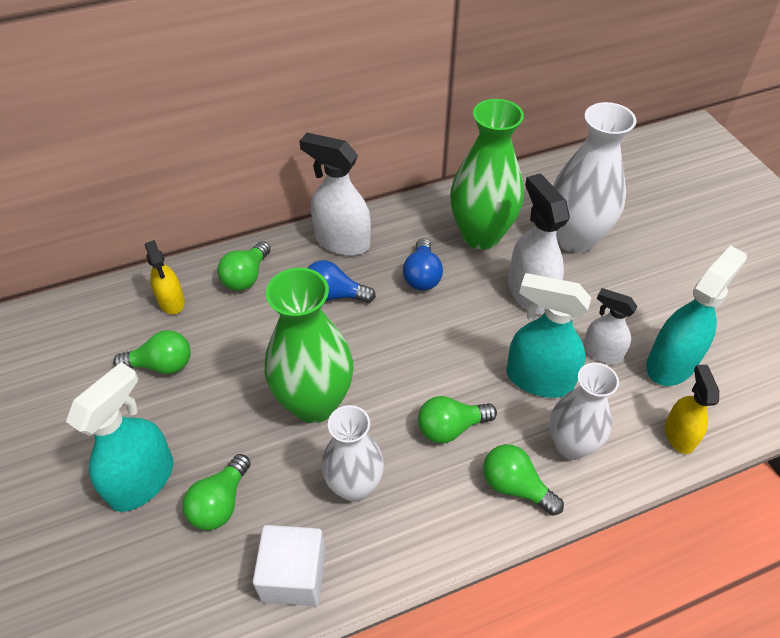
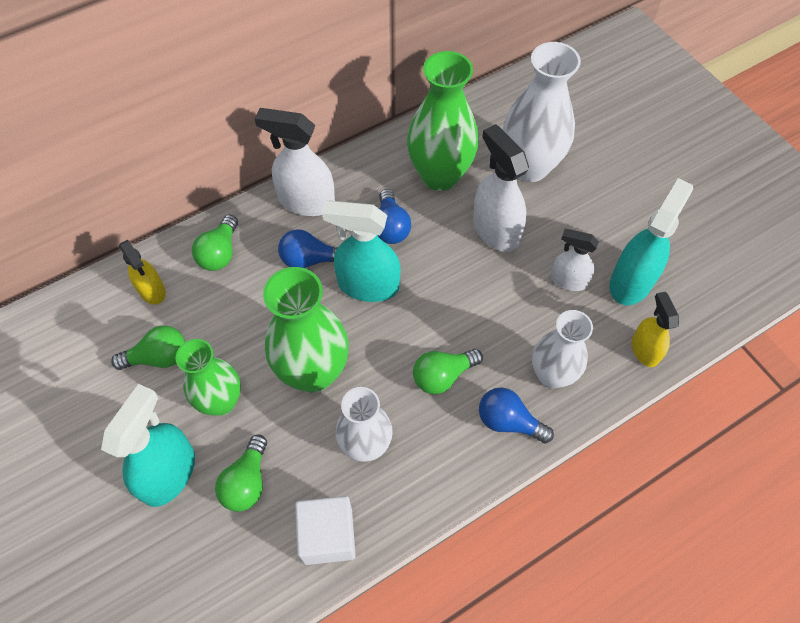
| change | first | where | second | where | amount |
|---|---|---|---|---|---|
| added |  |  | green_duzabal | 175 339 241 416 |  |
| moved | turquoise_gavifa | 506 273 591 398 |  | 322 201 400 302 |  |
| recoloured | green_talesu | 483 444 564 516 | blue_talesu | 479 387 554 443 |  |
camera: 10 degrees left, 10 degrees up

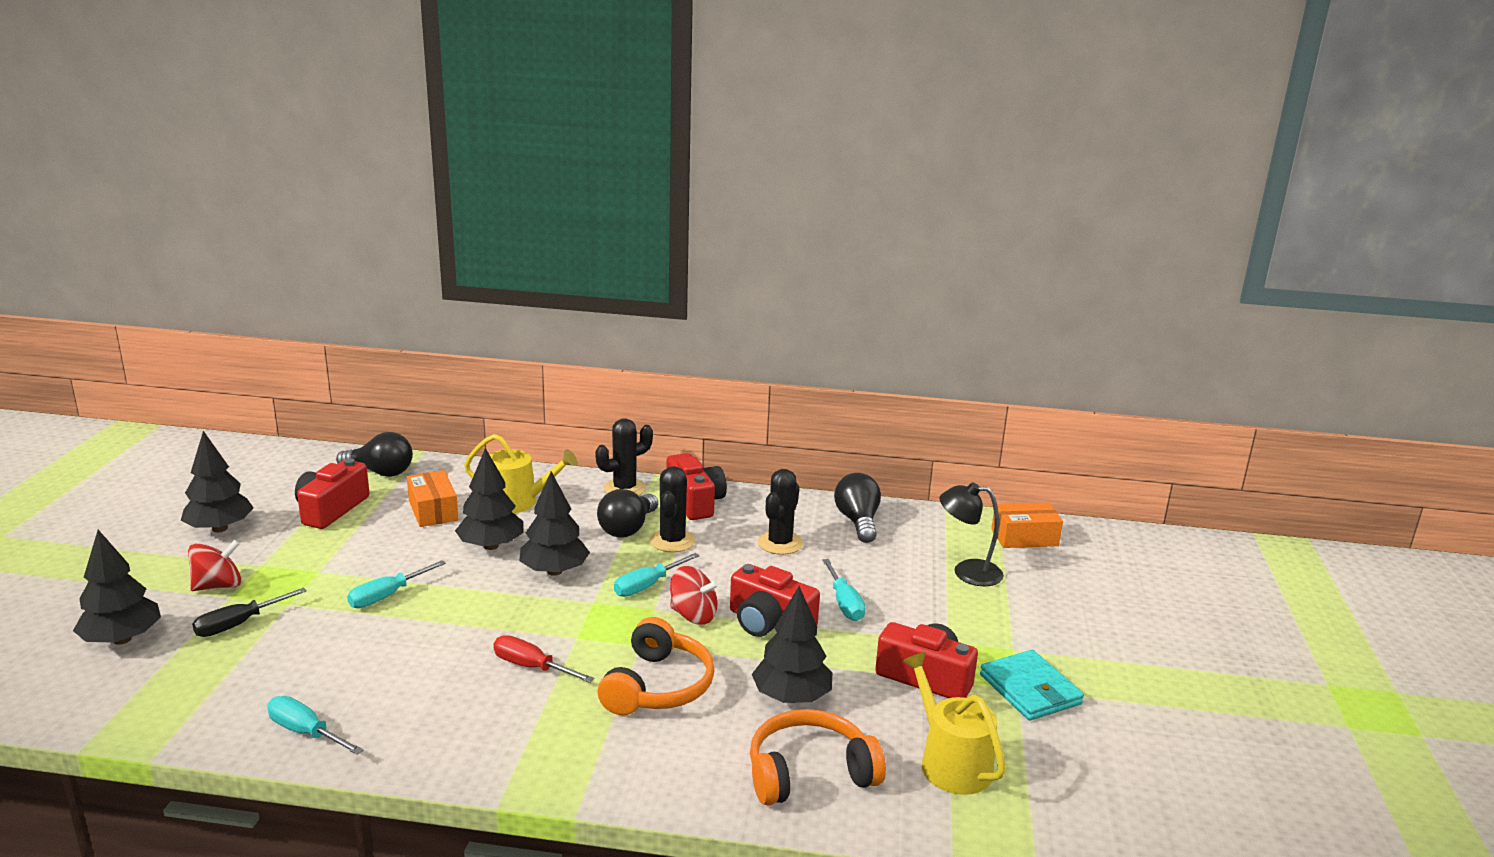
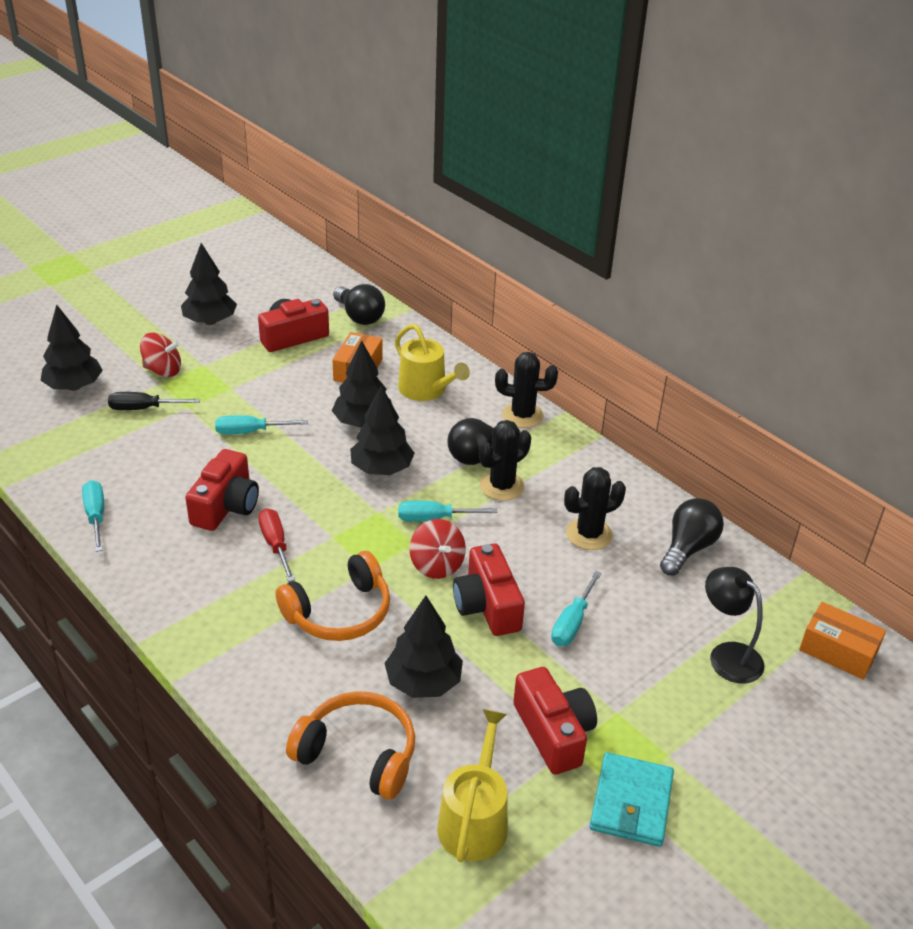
| change | first | where | second | where | amount |
|---|---|---|---|---|---|
| moved | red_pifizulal | 666 453 727 520 |  | 185 449 259 531 |  |
camera: 40 degrees right, 15 degrees up

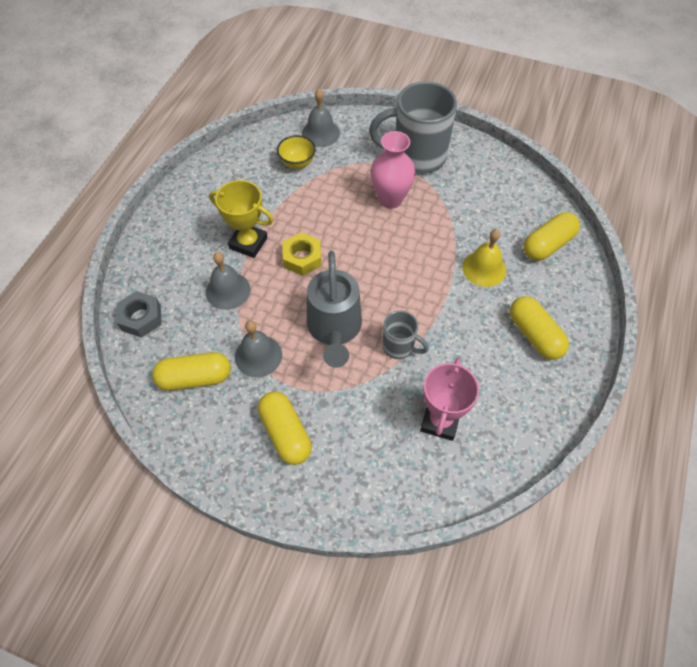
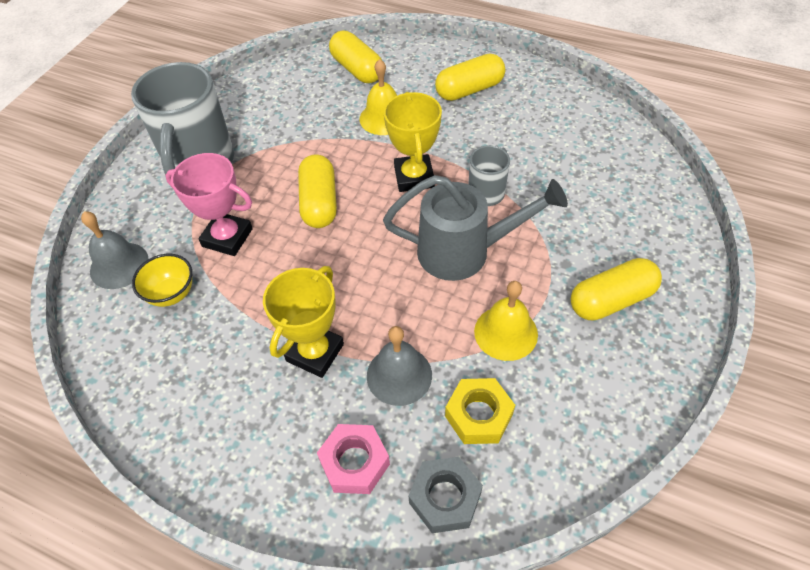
| change | first | where | second | where | amount |
|---|---|---|---|---|---|
| moved | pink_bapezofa | 420 358 479 441 |  | 165 153 253 256 |  |
| moved | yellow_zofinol | 152 352 231 390 |  | 298 155 337 228 |  |
| added |  |  | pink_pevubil | 317 424 390 494 |  |
| added |  |  | yellow_bapezofa | 384 92 442 192 |  |
| moved | yellow_pevubil | 283 232 321 276 |  | 445 378 515 444 |  |
| recoloured | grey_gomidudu | 235 321 282 377 | yellow_gomidudu | 474 281 538 361 |  |
| removed | pink_duzabal | 371 131 415 209 |  |  |  |
camera: 85 degrees left, 5 degrees down

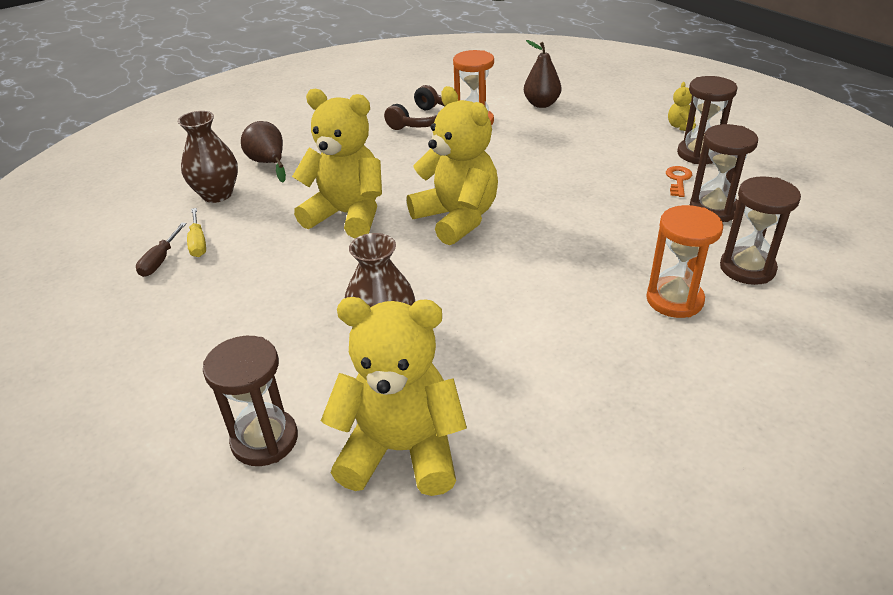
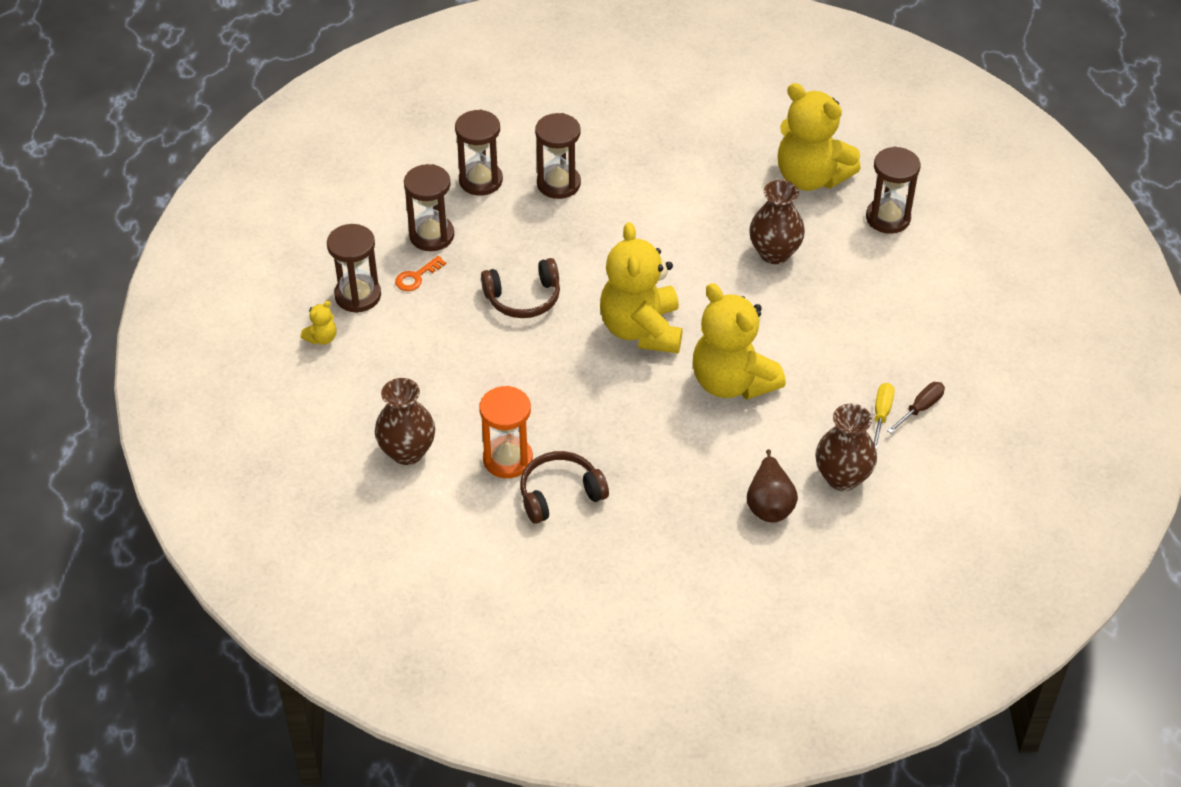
| change | first | where | second | where | amount |
|---|---|---|---|---|---|
| replaced | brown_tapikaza | 524 40 562 108 | brown_duzabal | 375 378 435 465 |  |
| added |  |  | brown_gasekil | 481 258 560 318 |  |
| recoloured | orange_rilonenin | 646 205 723 318 | brown_rilonenin | 535 113 581 199 |  |
camera: 150 degrees left, 10 degrees up

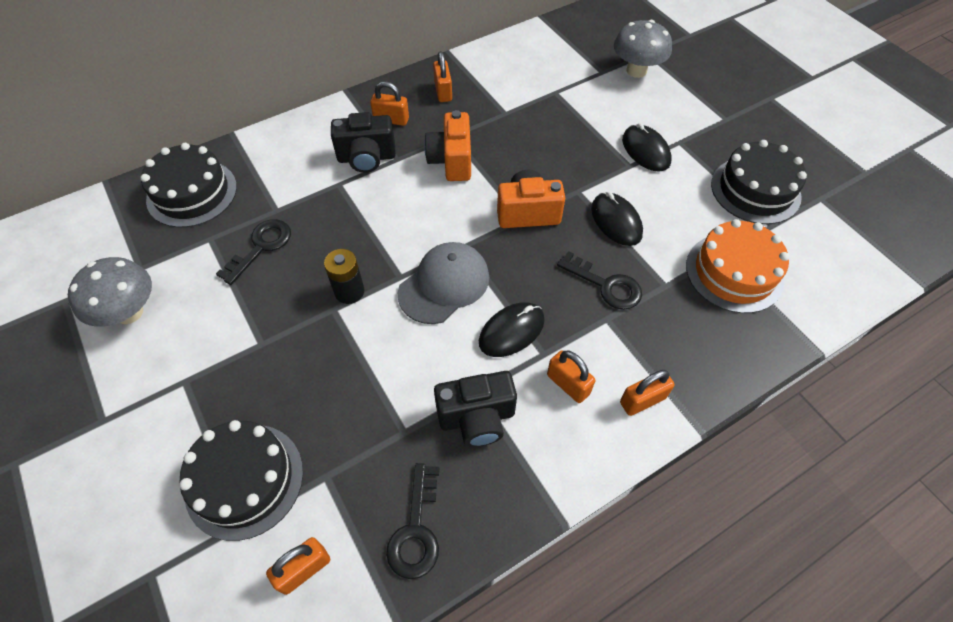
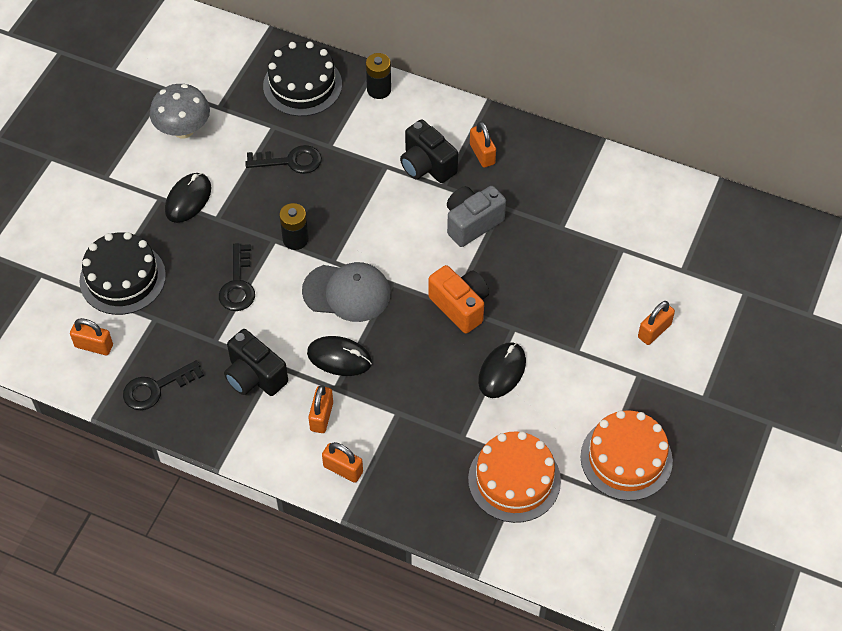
| change | first | where | second | where | amount |
|---|---|---|---|---|---|
| moved | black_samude | 622 123 672 172 |  | 165 173 211 223 |  |
| moved | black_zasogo | 557 251 642 310 |  | 219 243 255 311 |  |
| added |  |  | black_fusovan | 366 53 391 99 |  |
| recoloured | orange_pifizulal | 424 110 471 181 | grey_pifizulal | 447 186 506 247 |  |
| recoloured | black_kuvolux | 711 140 807 224 | orange_kuvolux | 580 410 673 501 |  |
| moved | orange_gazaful | 433 51 452 102 |  | 638 301 675 345 |  |
| removed | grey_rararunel | 614 20 672 78 |  |  |  |
camera: 55 degrees right, 0 degrees up

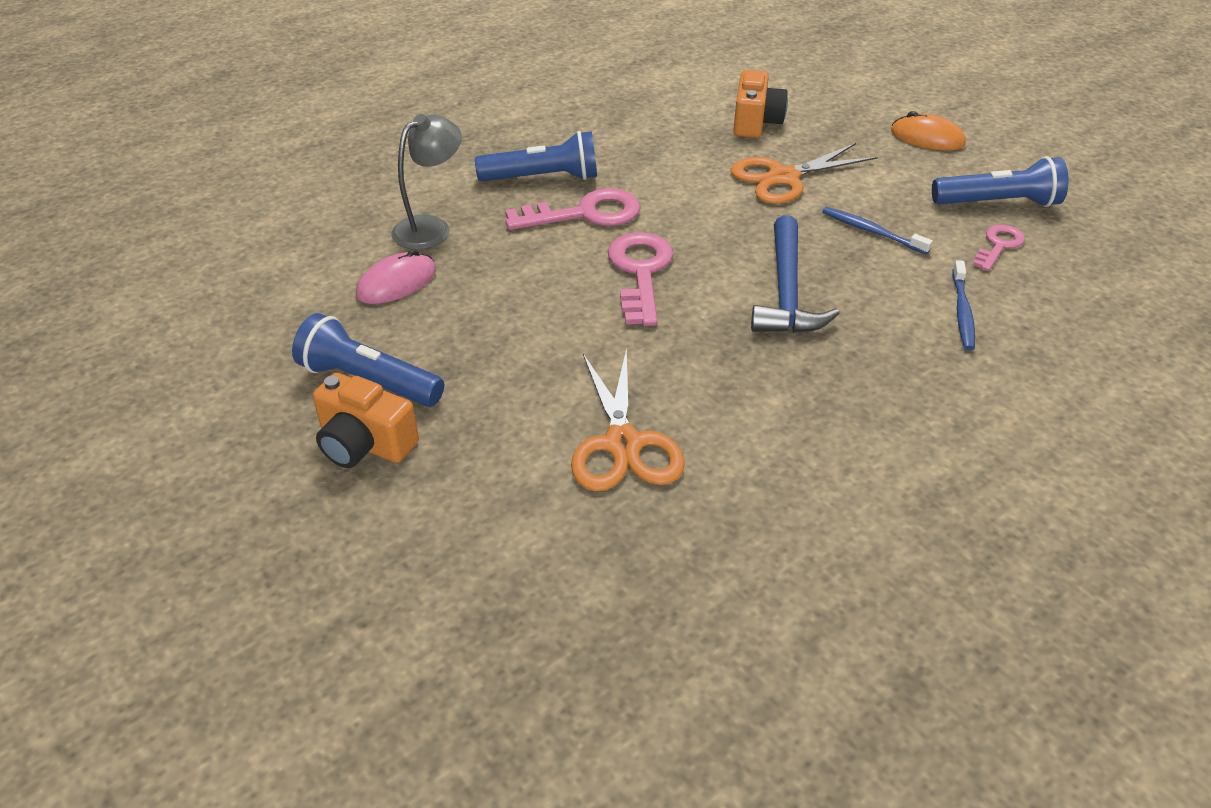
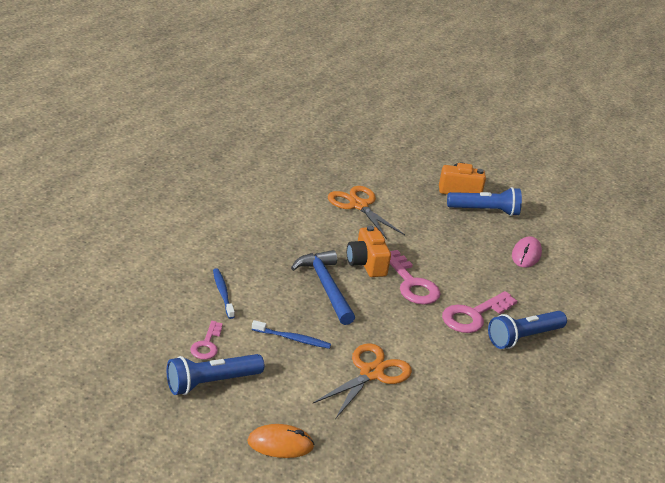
| change | first | where | second | where | amount |
|---|---|---|---|---|---|
| moved | orange_pifizulal | 733 70 788 138 |  | 347 226 391 277 |  |
| removed | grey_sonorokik | 392 114 462 250 |  |  |  |
camera: 150 degrees right, 10 degrees down

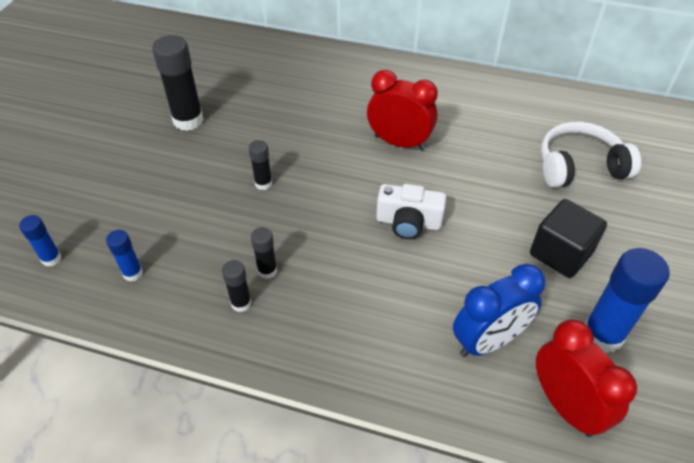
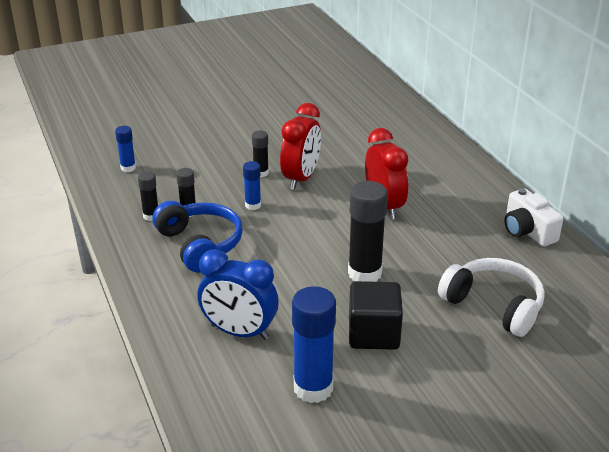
| change | first | where | second | where | amount |
|---|---|---|---|---|---|
| added |  |  | blue_gasekil | 152 201 243 272 |  |
| moved | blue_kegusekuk | 19 215 62 267 |  | 243 161 261 210 |  |
| moved | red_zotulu | 536 320 637 437 |  | 280 103 321 190 |  |
| moved | black_kegusekuk | 152 35 204 131 |  | 348 181 388 282 |  |
| moved | white_pifizulal | 376 184 446 239 |  | 505 188 564 246 |  |
camera: 50 degrees right, 15 degrees down

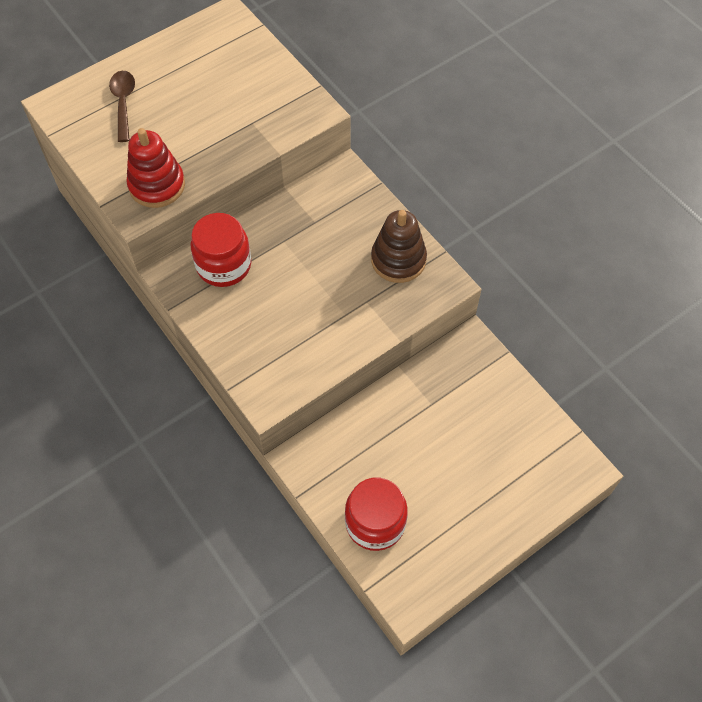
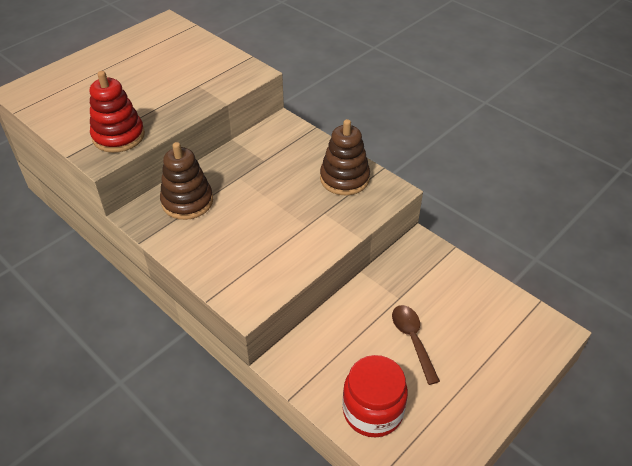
| change | first | where | second | where | amount |
|---|---|---|---|---|---|
| replaced | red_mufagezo | 191 213 251 287 | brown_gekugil | 160 142 213 220 |  |
| moved | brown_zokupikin | 109 71 135 142 |  | 392 305 440 385 |  |
camera: 10 degrees left, 15 degrees down

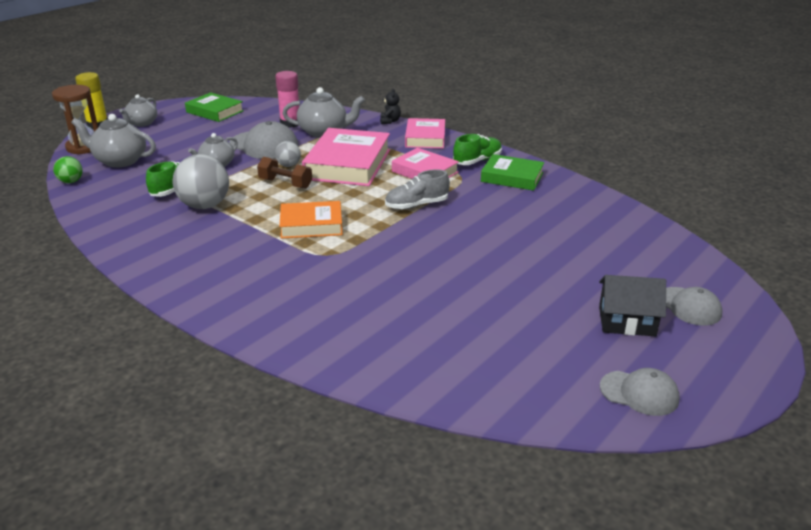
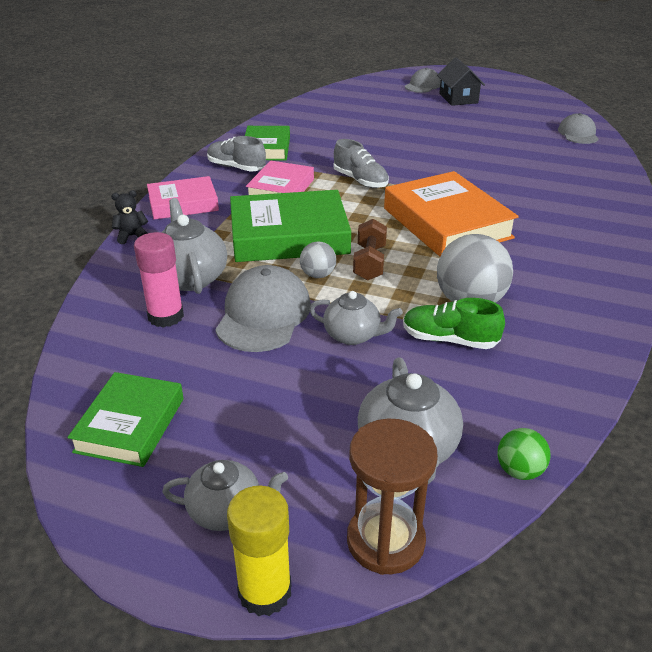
| change | first | where | second | where | amount |
|---|---|---|---|---|---|
| recoloured | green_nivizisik | 453 134 502 165 | grey_nivizisik | 207 136 266 172 |  |
| recoloured | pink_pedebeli | 302 128 390 186 | green_pedebeli | 230 190 351 262 |  |
| resized | orange_pedebeli | 279 201 343 238 |  | 384 171 519 257 | x1.63 |
| moved | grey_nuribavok | 600 368 680 416 |  | 558 113 599 144 |  |
camera: 110 degrees left, 5 degrees up

